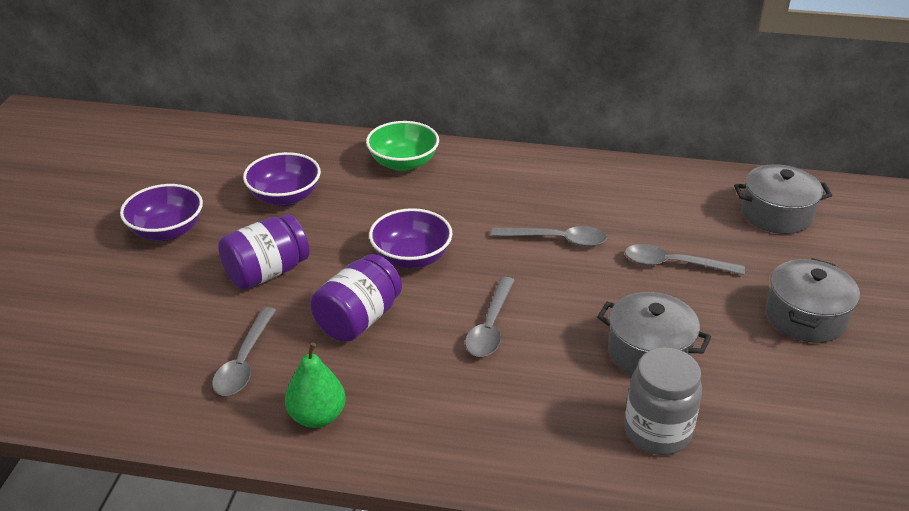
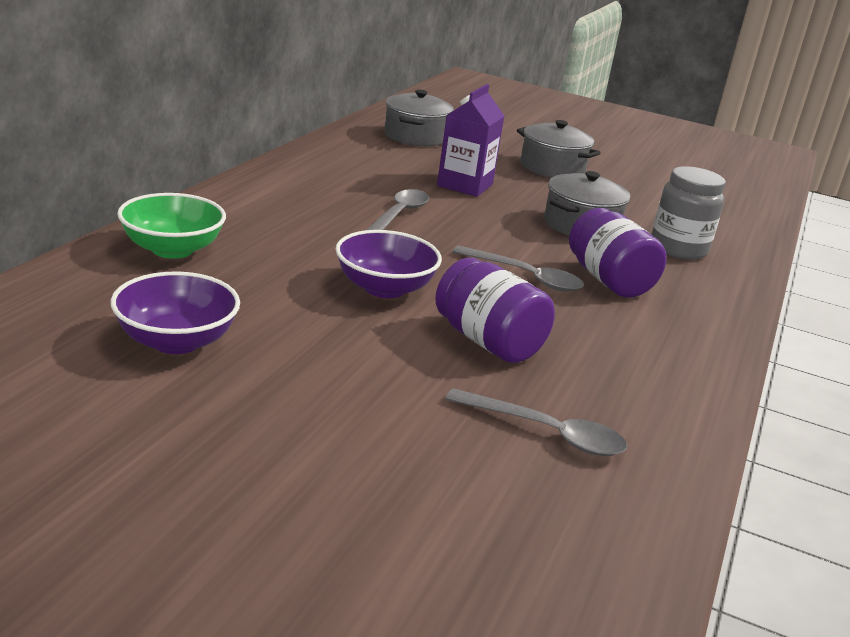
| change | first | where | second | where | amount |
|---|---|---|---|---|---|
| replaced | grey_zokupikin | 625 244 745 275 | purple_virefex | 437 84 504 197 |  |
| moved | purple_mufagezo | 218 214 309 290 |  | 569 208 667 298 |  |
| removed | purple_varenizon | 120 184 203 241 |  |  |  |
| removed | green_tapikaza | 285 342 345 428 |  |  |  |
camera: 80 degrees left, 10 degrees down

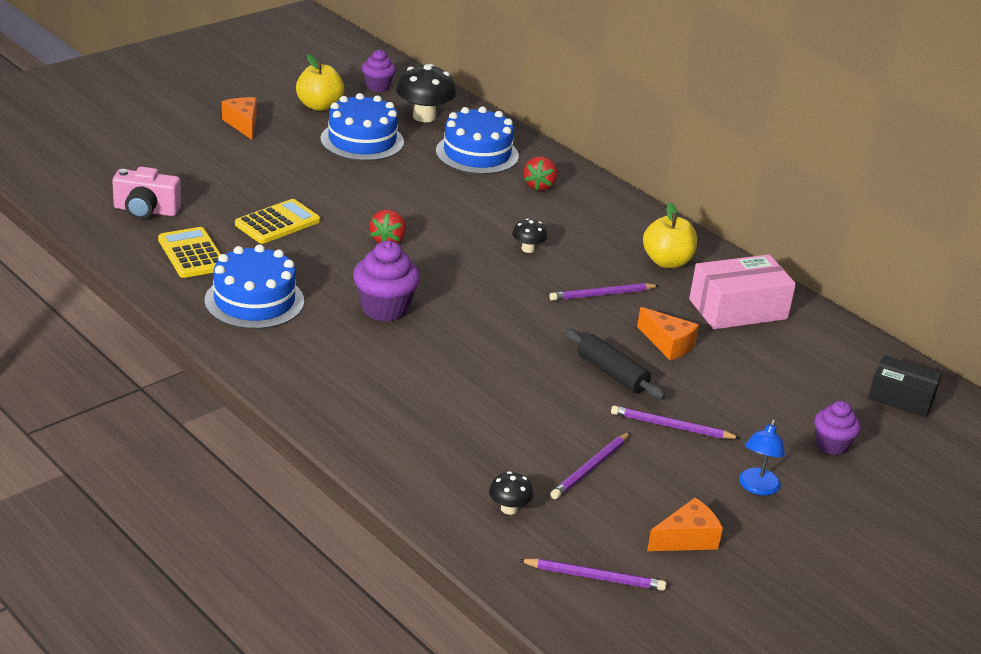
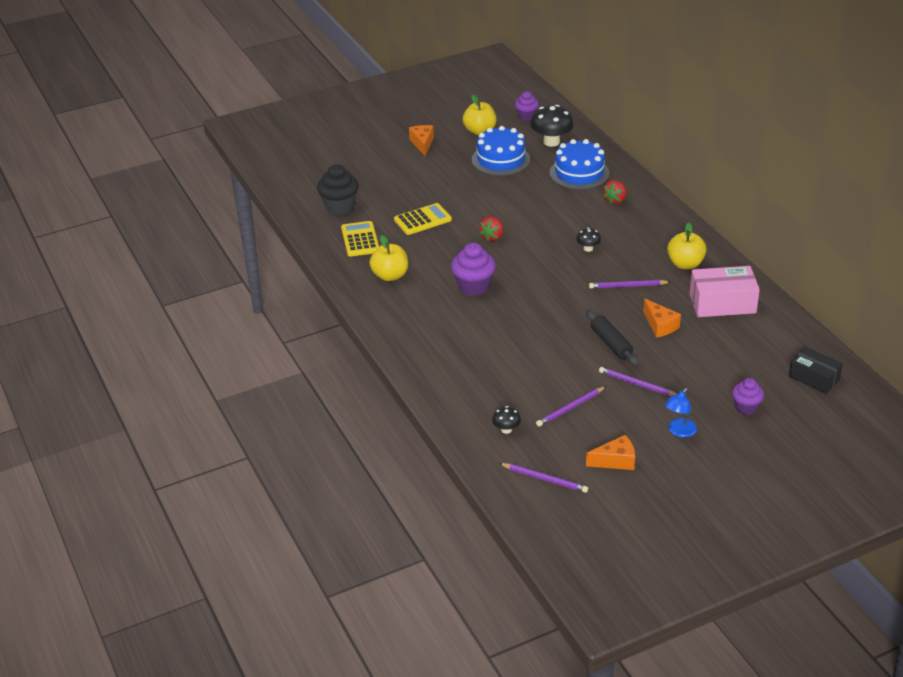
| change | first | where | second | where | amount |
|---|---|---|---|---|---|
| replaced | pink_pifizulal | 112 167 181 219 | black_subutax | 317 164 359 215 |  |
| replaced | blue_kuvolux | 205 244 304 329 | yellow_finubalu | 370 235 408 281 |  |
camera: 20 degrees right, 5 degrees up

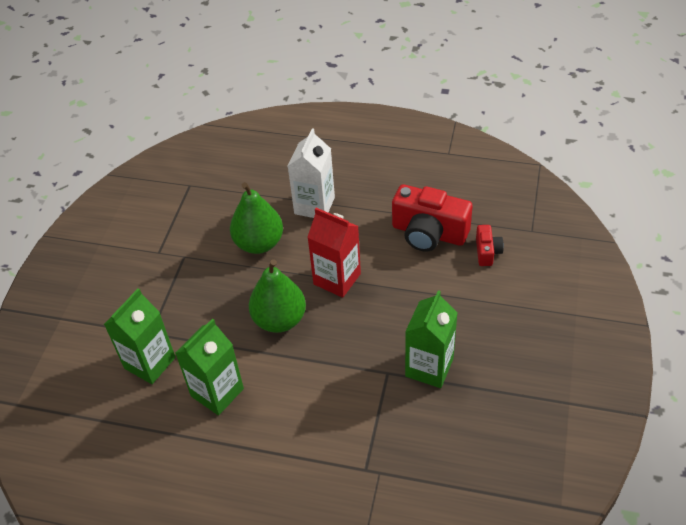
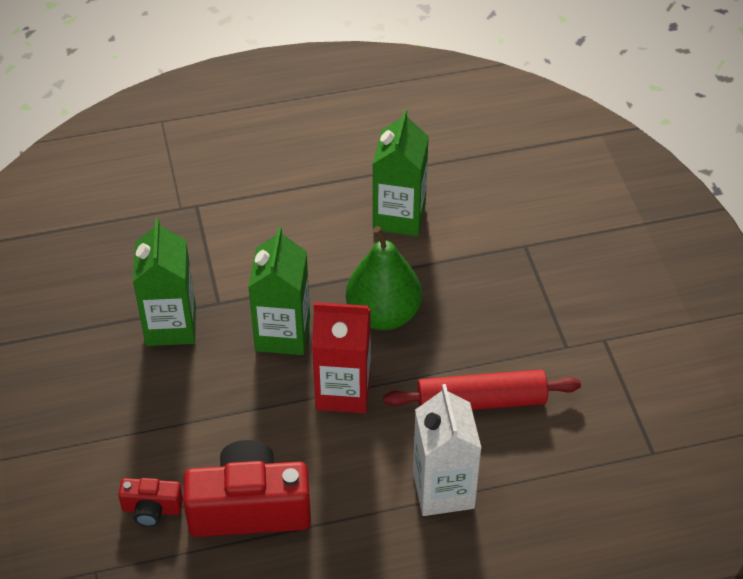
| change | first | where | second | where | amount |
|---|---|---|---|---|---|
| turned | red_pifizulal | 476 225 504 266 |  | 118 478 183 527 | 60 degrees counterclockwise |
| moved | green_virefex | 104 288 175 384 |  | 248 227 310 355 |  |
| replaced | green_tapikaza | 230 182 283 254 | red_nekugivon | 383 370 581 410 |  |
camera: 150 degrees right, 0 degrees up

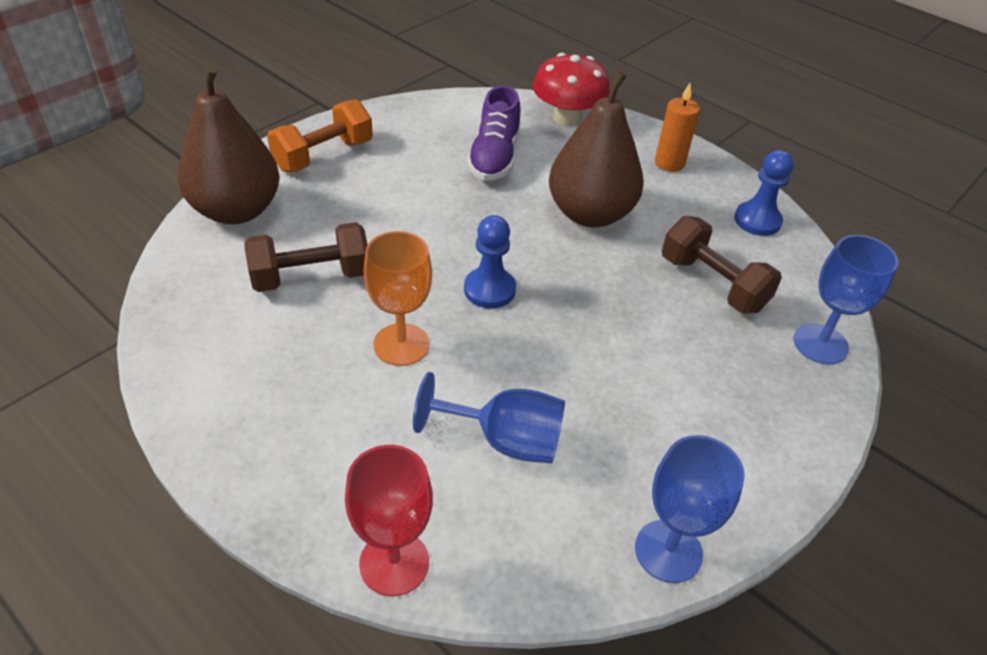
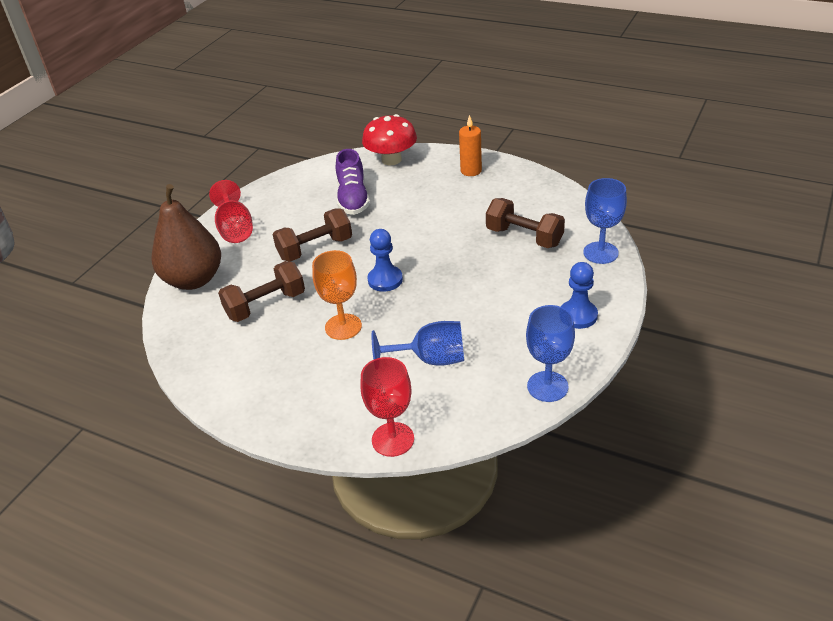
| change | first | where | second | where | amount |
|---|---|---|---|---|---|
| replaced | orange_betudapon | 267 99 373 172 | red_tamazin | 209 180 253 243 |  |
| added |  |  | brown_betudapon | 273 208 352 262 |  |
| moved | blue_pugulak | 734 150 794 236 |  | 561 262 598 329 |  |
| removed | brown_tapikaza | 549 71 644 227 |  |  |  |
camera: 10 degrees left, 5 degrees down

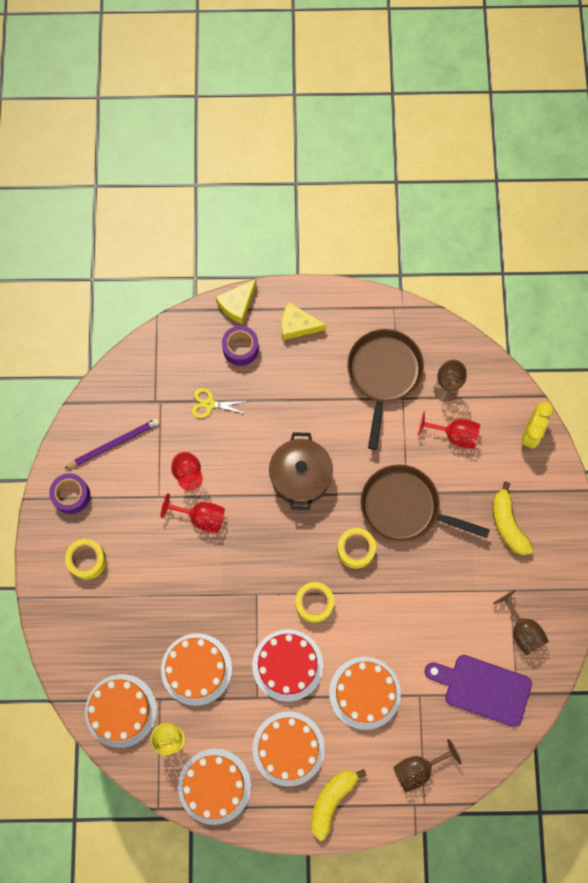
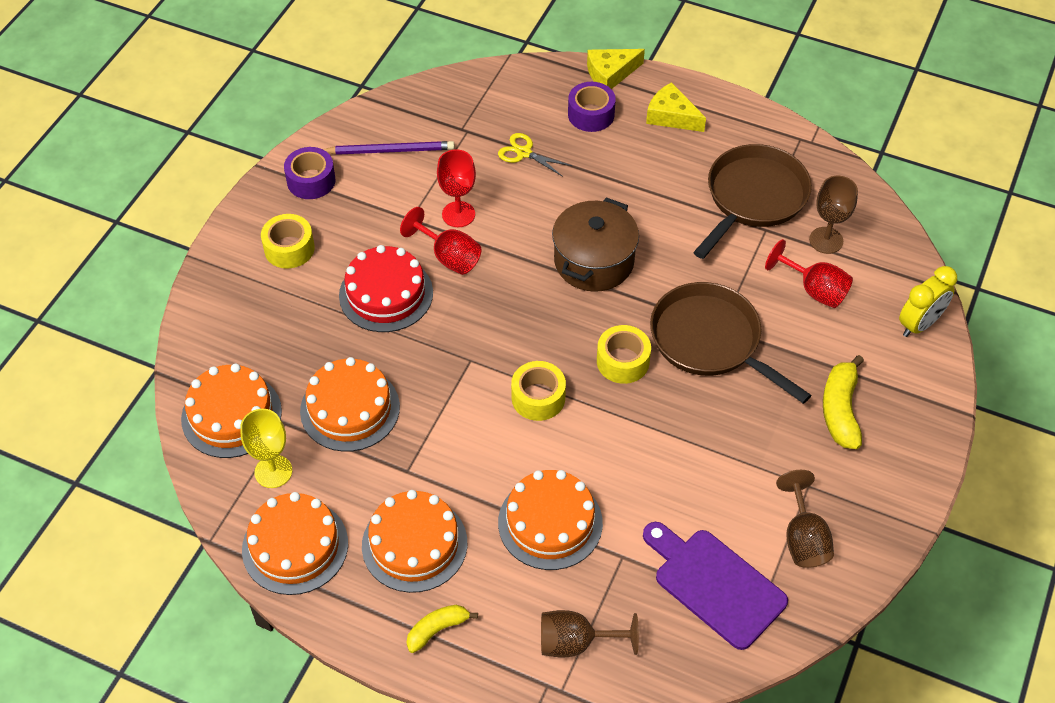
| change | first | where | second | where | amount |
|---|---|---|---|---|---|
| moved | red_kuvolux | 252 629 323 702 |  | 339 245 433 332 |  |
| resized | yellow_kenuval | 311 769 367 841 |  | 407 605 478 653 | x0.64 |
camera: 25 degrees right, 20 degrees down

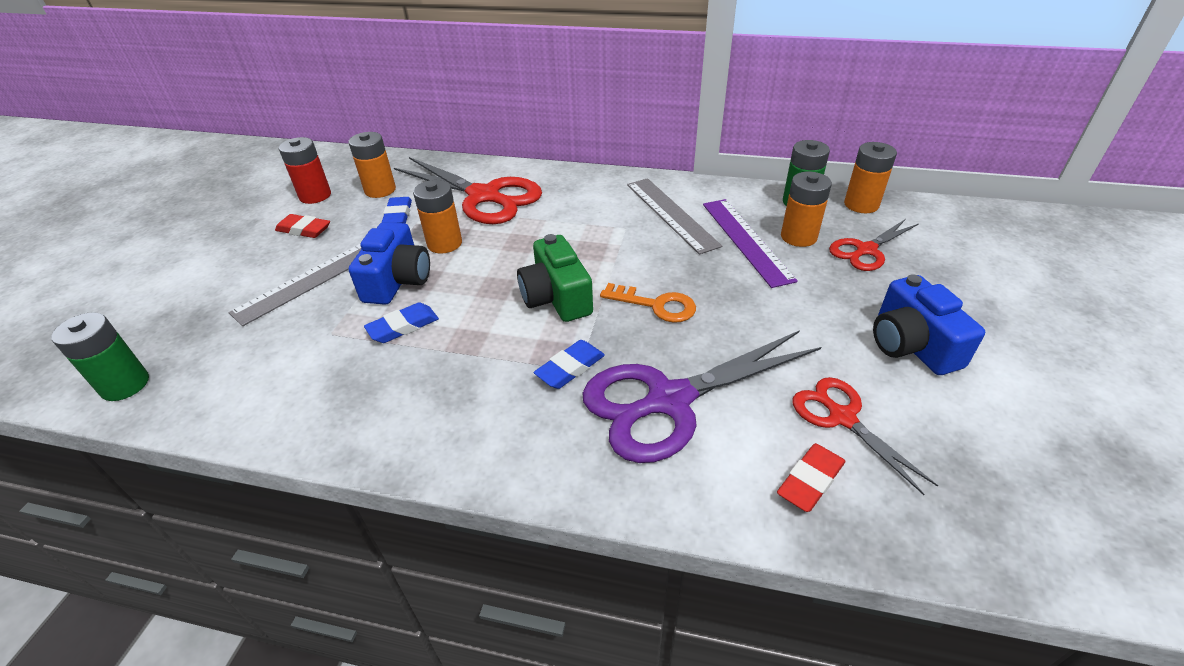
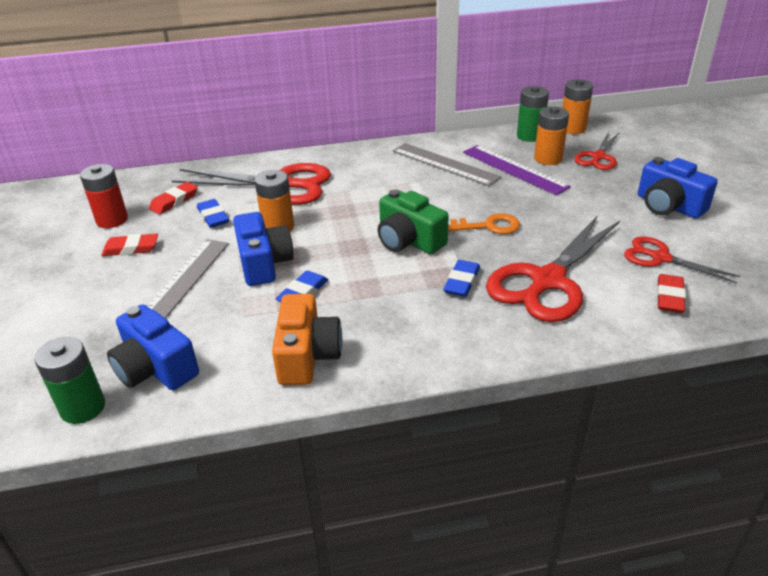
| change | first | where | second | where | amount |
|---|---|---|---|---|---|
| added |  |  | blue_pifizulal | 107 304 199 390 |  |
| replaced | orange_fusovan | 348 132 396 198 | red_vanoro | 149 182 198 214 |  |
| added |  |  | orange_pifizulal | 272 294 343 385 |  |
| recoloured | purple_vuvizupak | 582 330 821 463 | red_vuvizupak | 486 215 620 322 |  |
camera: 25 degrees left, 5 degrees down

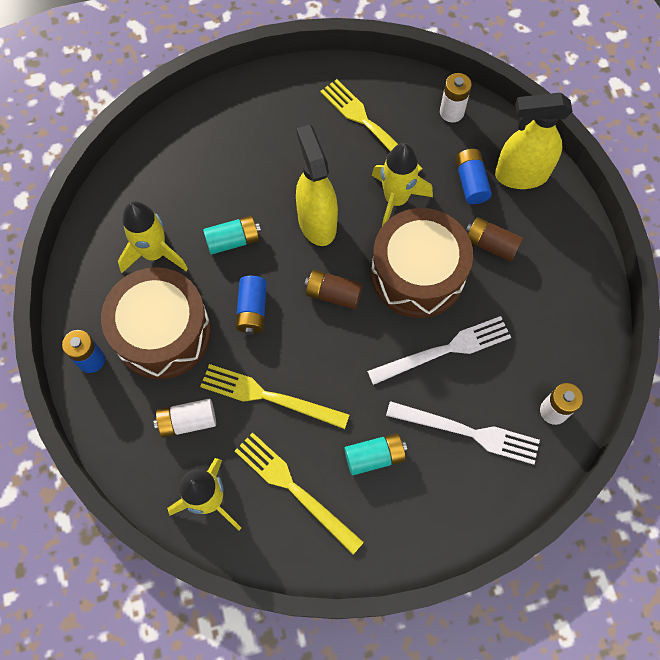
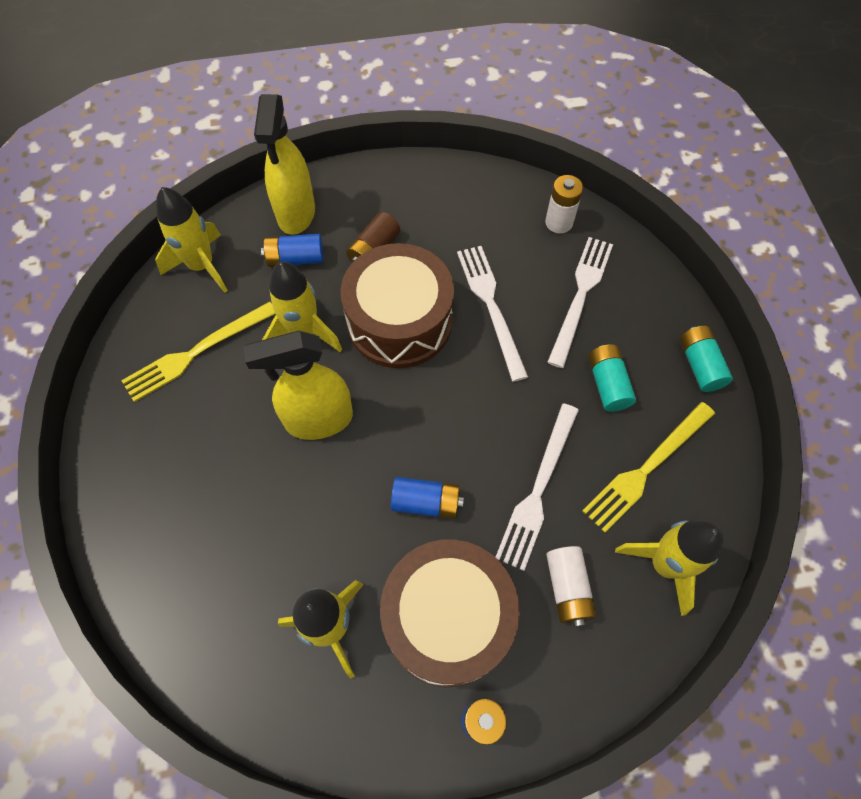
| change | first | where | second | where | amount |
|---|---|---|---|---|---|
| replaced | white_fusovan | 440 73 472 122 | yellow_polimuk | 155 187 228 293 |  |
| recoloured | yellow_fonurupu | 200 364 349 429 | white_fonurupu | 495 404 579 571 |  |
| moved | turquoise_fusovan | 203 216 261 255 |  | 680 326 733 392 |  |
| removed | brown_fusovan | 304 270 363 310 |  |  |  |
camera: 85 degrees left, 5 degrees down

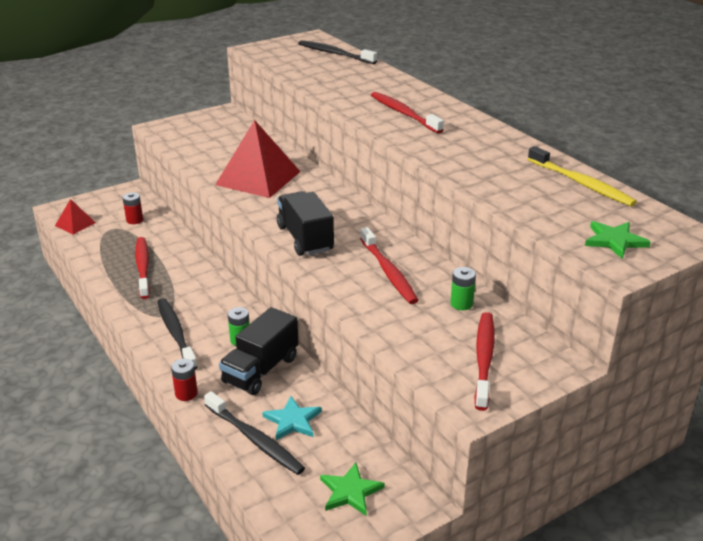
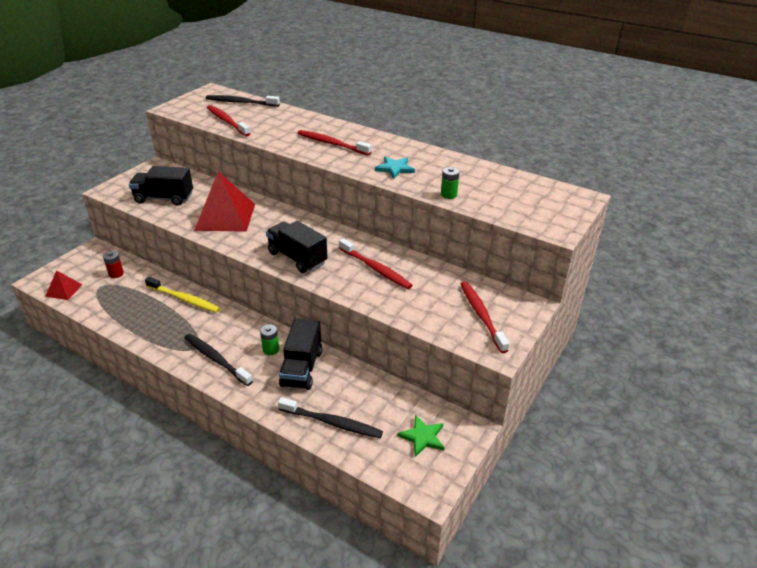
| change | first | where | second | where | amount |
|---|---|---|---|---|---|
| added |  |  | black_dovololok | 129 166 193 206 |  |
| moved | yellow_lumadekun | 528 146 637 207 |  | 145 277 220 313 |  |
| moved | red_lumadekun | 135 237 150 299 |  | 207 105 251 136 |  |
| moved | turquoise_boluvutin | 262 396 322 440 |  | 375 157 415 179 |  |
| moved | green_fusovan | 450 267 476 310 |  | 441 167 459 199 |  |
| removed | red_fusovan | 171 359 198 401 |  |  |  |
| removed | green_boluvutin | 585 221 650 258 |  |  |  |
camera: 25 degrees left, 5 degrees up

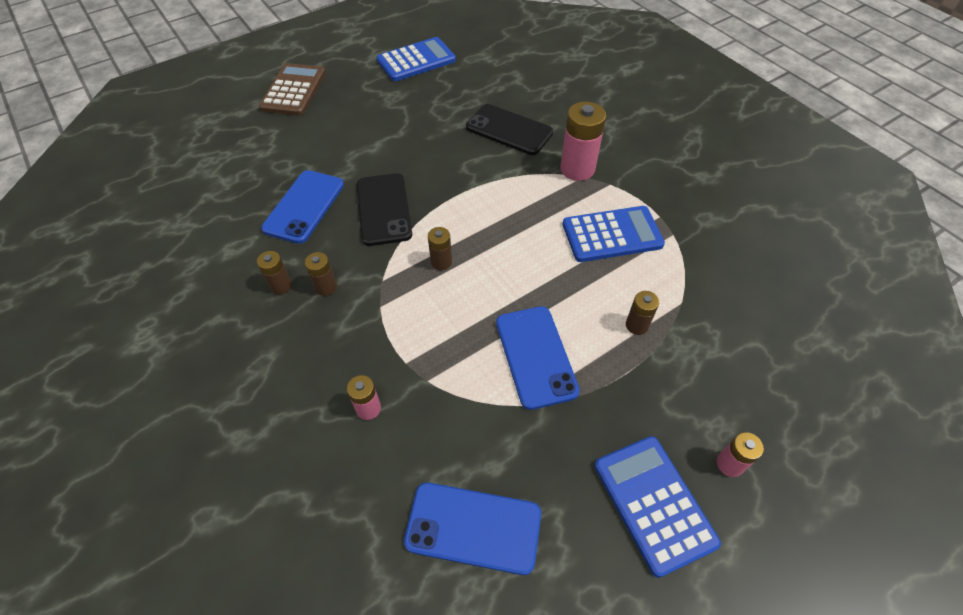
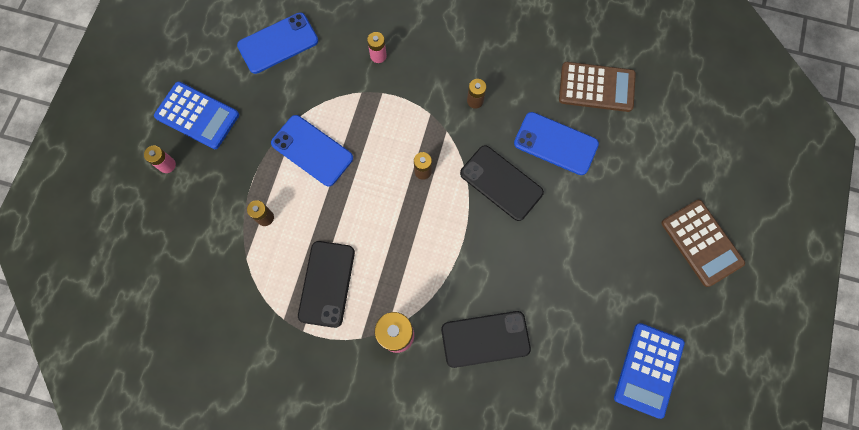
| change | first | where | second | where | amount |
|---|---|---|---|---|---|
| replaced | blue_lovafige | 563 206 665 262 | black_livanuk | 298 241 355 328 |  |
| turned | blue_livanuk | 261 170 344 244 |  | 514 112 599 175 | 45 degrees counterclockwise |
| added |  |  | brown_lovafige | 559 62 636 112 |  |
| removed | brown_fusovan | 257 251 292 294 |  |  |  |
camera: 140 degrees right, 20 degrees up

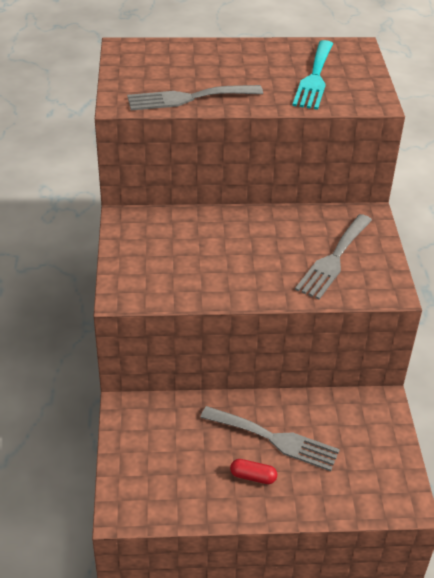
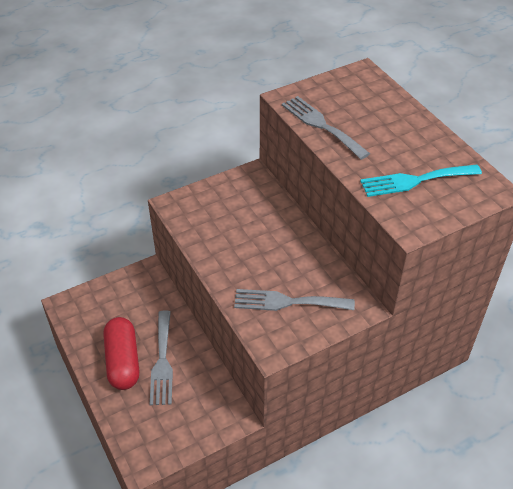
| change | first | where | second | where | amount |
|---|---|---|---|---|---|
| resized | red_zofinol | 230 459 277 484 |  | 103 317 139 390 | x2.26 |
camera: 65 degrees right, 5 degrees up

